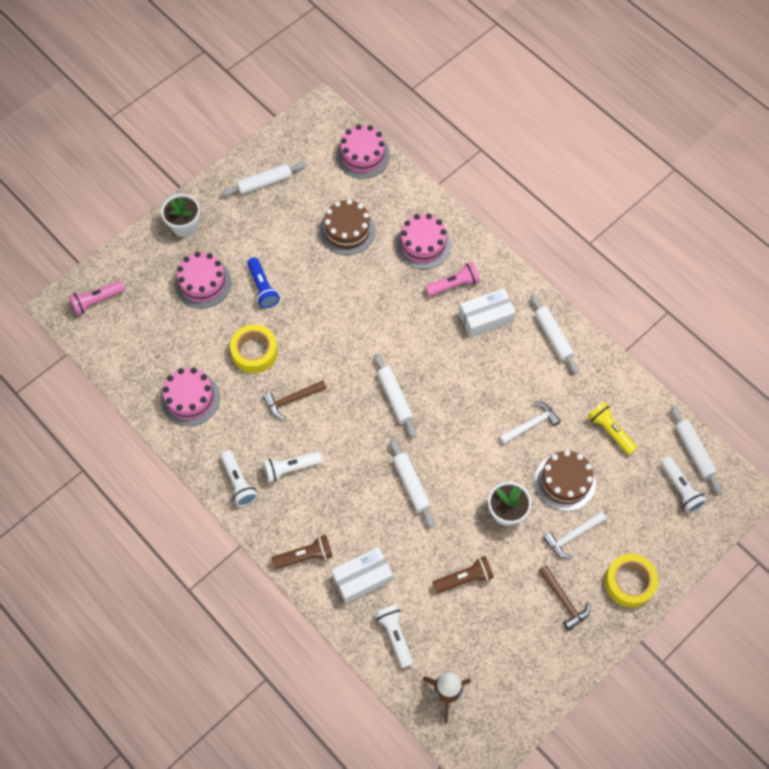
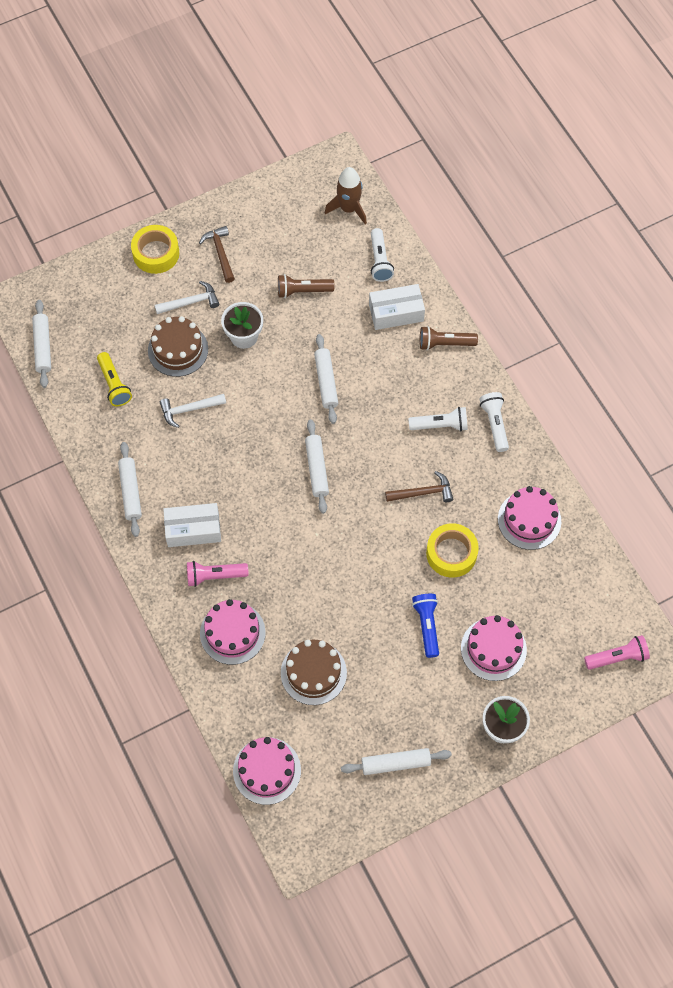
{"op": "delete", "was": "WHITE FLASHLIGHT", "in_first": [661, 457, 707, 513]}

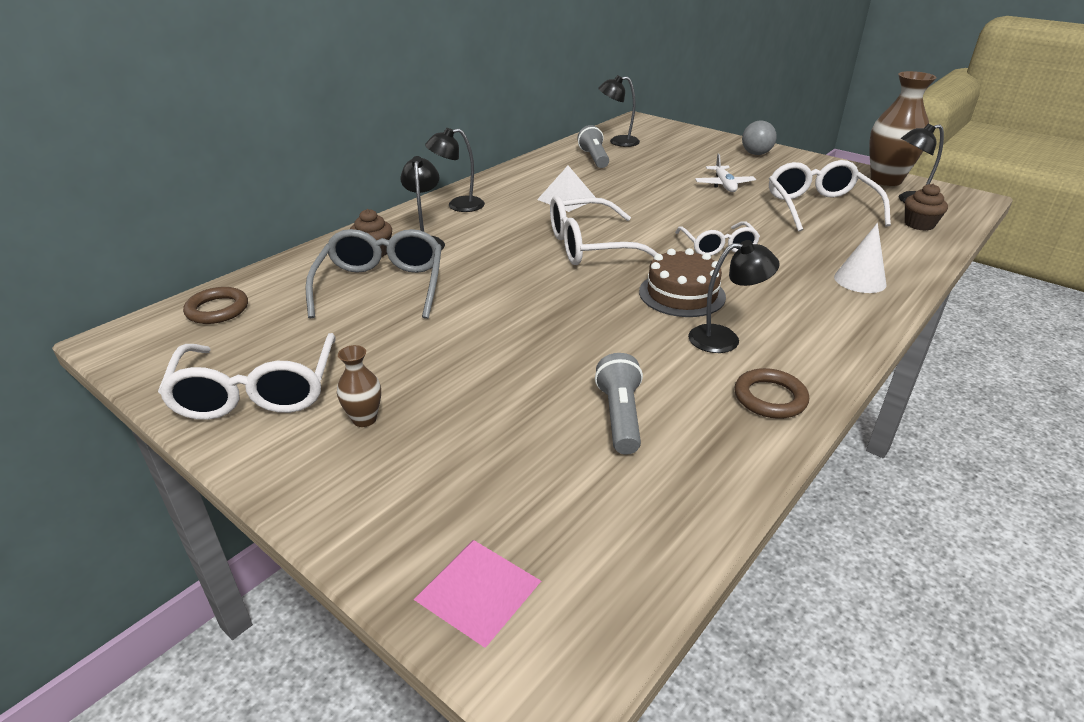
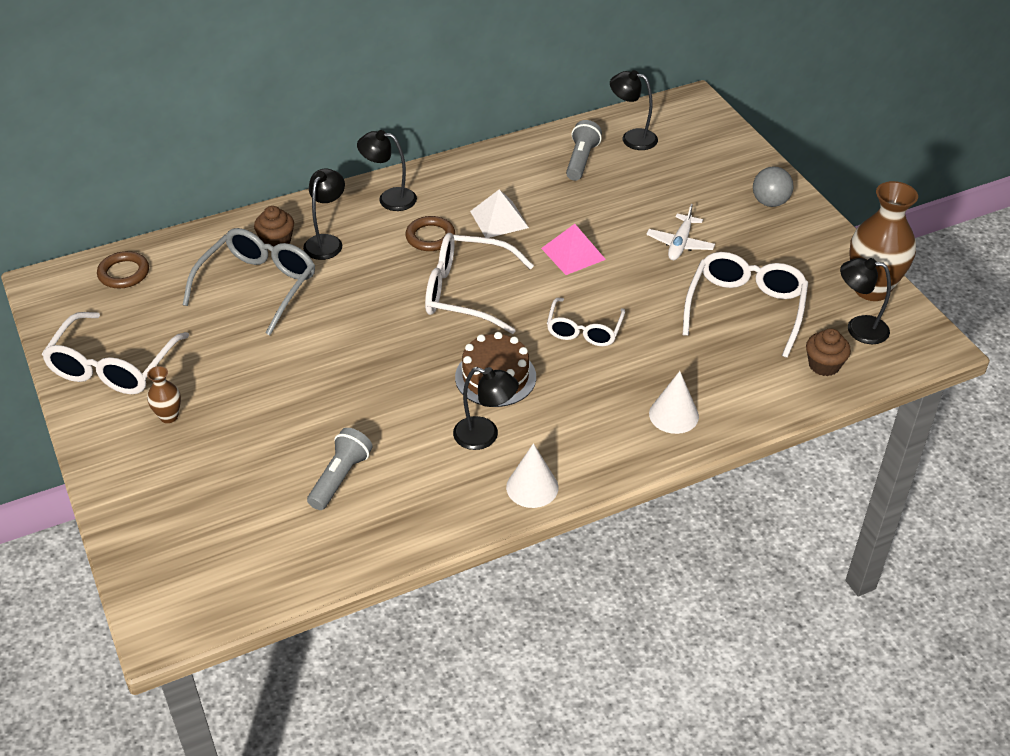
{"op": "move", "was": "BROWN RING", "in_first": [735, 368, 809, 419], "in_second": [405, 216, 455, 251]}
{"op": "move", "was": "PINK PYRAMID", "in_first": [414, 540, 541, 648], "in_second": [541, 224, 606, 275]}
{"op": "insert", "now": "WHITE CONE", "in_second": [506, 443, 559, 508]}

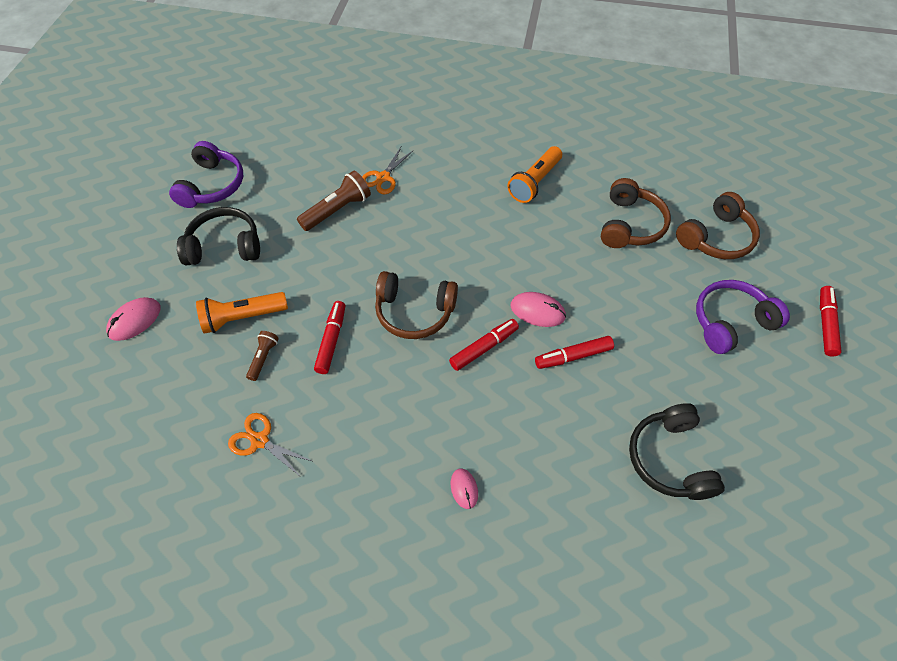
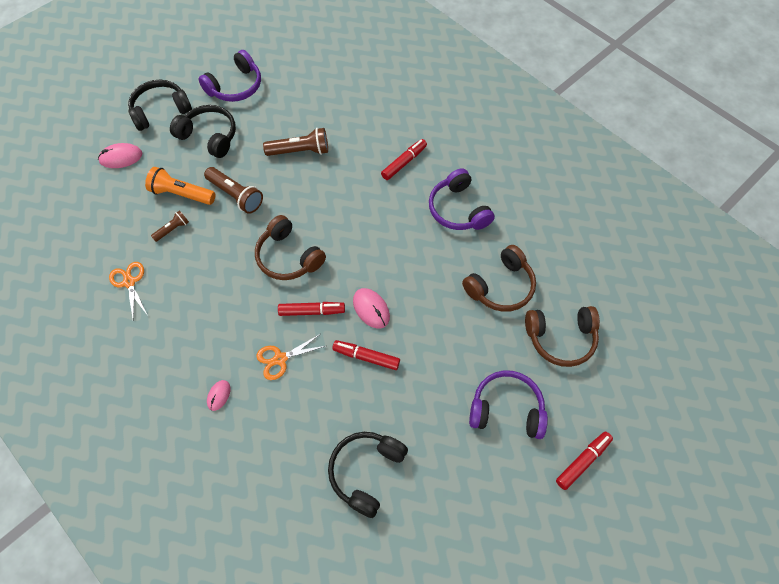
{"op": "replace", "was": "ORANGE FLASHLIGHT", "now": "PURPLE HEADPHONES", "in_first": [508, 146, 562, 203], "in_second": [429, 168, 495, 230]}
{"op": "move", "was": "ORANGE SCISSORS", "in_first": [362, 147, 414, 194], "in_second": [256, 334, 326, 380]}
{"op": "move", "was": "RED MARKER", "in_first": [314, 301, 346, 374], "in_second": [381, 139, 427, 180]}
{"op": "insert", "now": "BLACK HEADPHONES", "in_second": [128, 80, 192, 131]}
{"op": "insert", "now": "BROWN FLASHLIGHT", "in_second": [204, 167, 263, 214]}

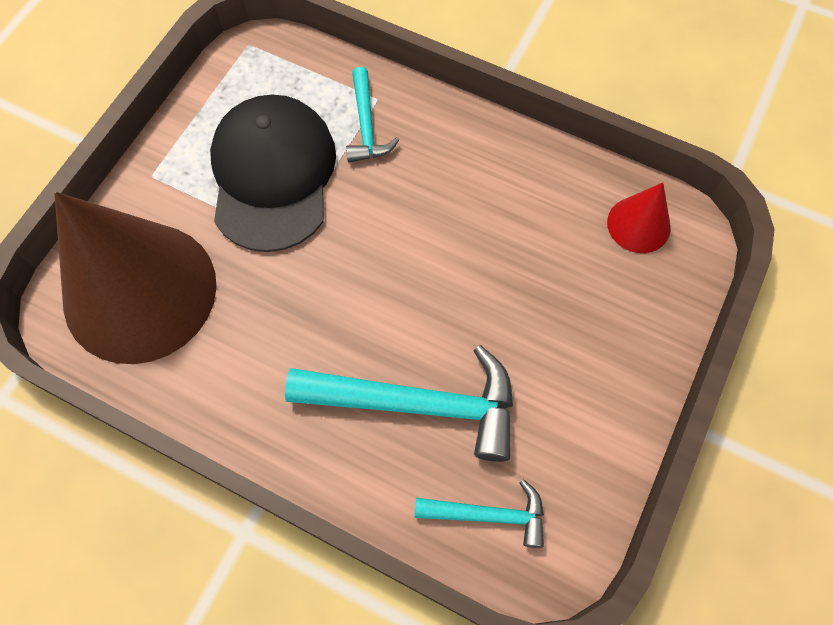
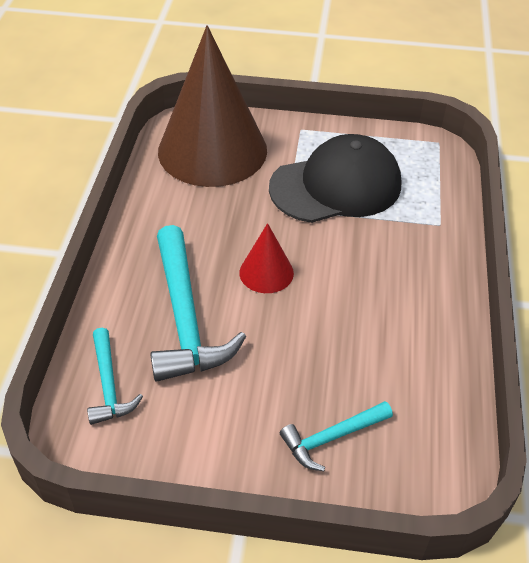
{"op": "move", "was": "TURQUOISE HAMMER", "in_first": [346, 67, 399, 162], "in_second": [280, 401, 393, 471]}
{"op": "move", "was": "RED CONE", "in_first": [607, 183, 671, 253], "in_second": [239, 223, 294, 293]}

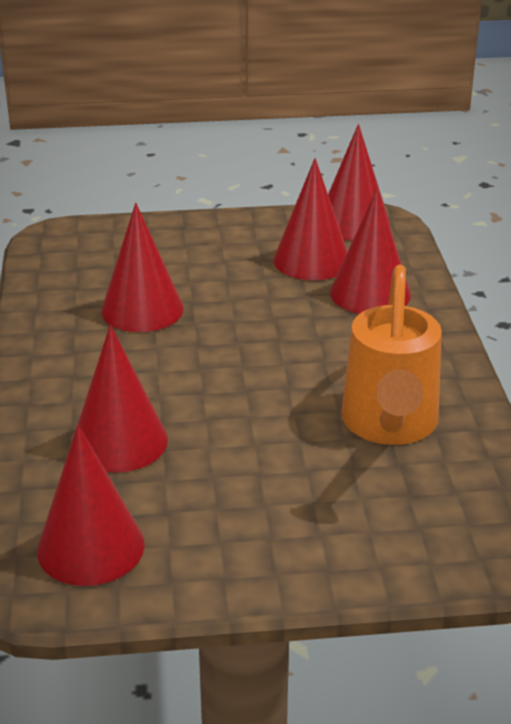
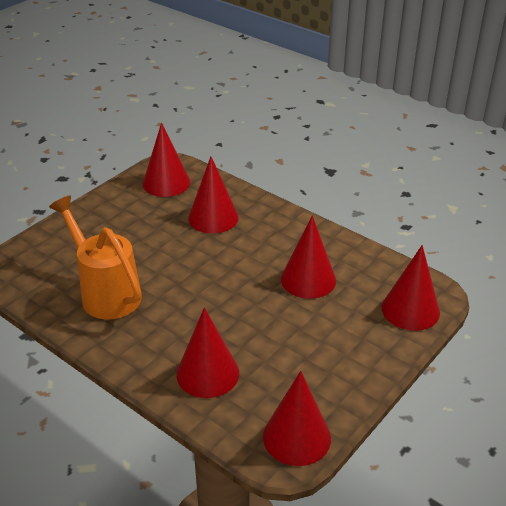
{"op": "move", "was": "RED CONE", "in_first": [273, 158, 348, 280], "in_second": [382, 245, 440, 331]}

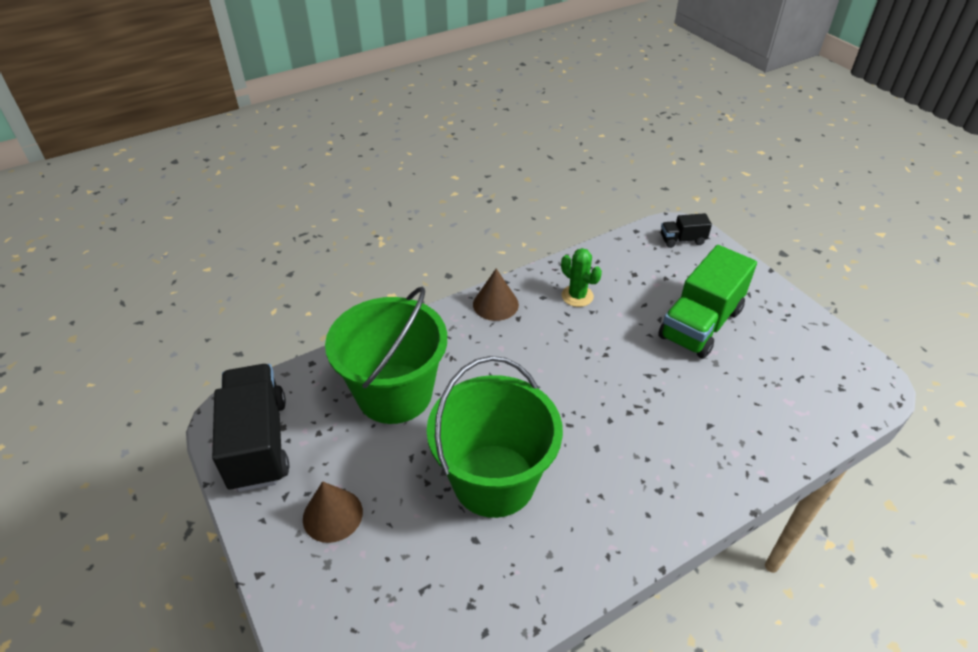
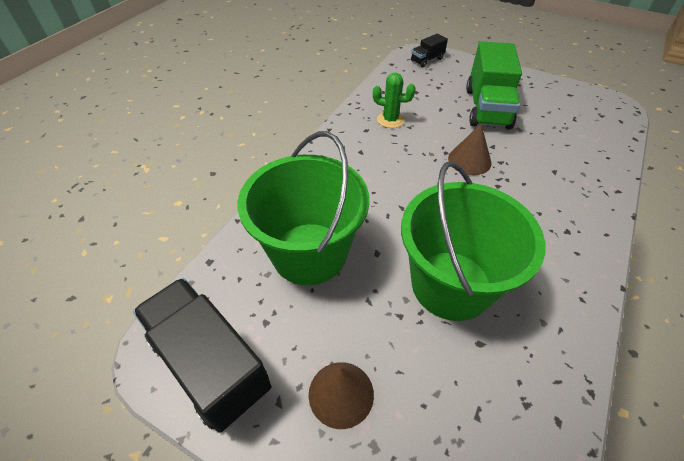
{"op": "move", "was": "BROWN CONE", "in_first": [473, 269, 519, 321], "in_second": [448, 124, 492, 175]}

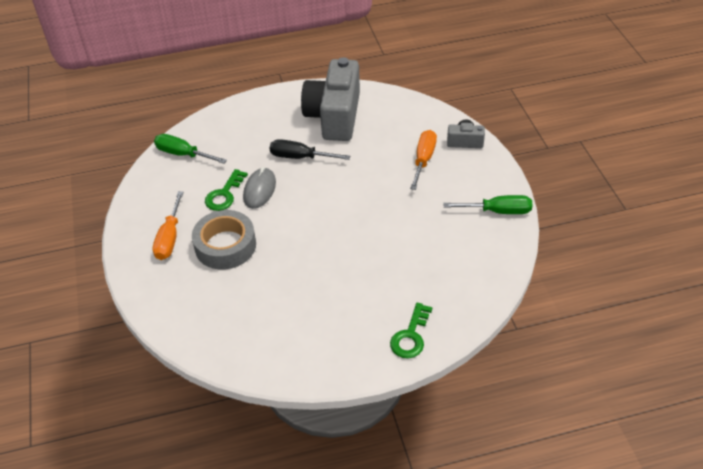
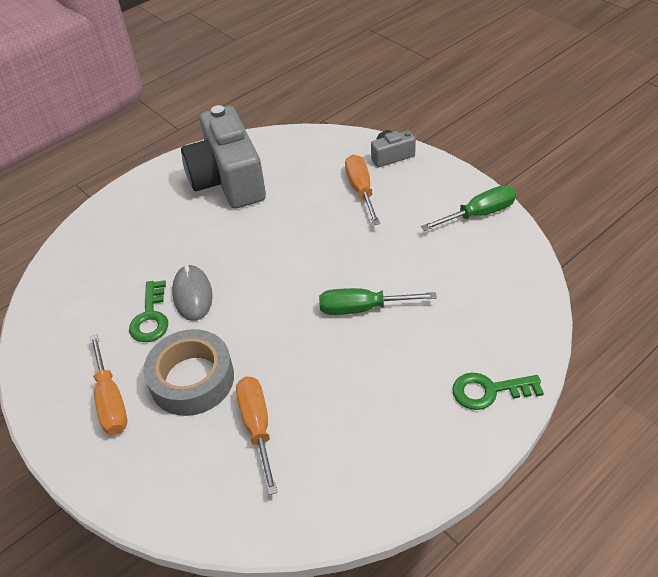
{"op": "move", "was": "GREEN SCREWDRIVER", "in_first": [154, 134, 227, 164], "in_second": [319, 288, 437, 315]}
{"op": "delete", "was": "BLACK SCREWDRIVER", "in_first": [270, 139, 350, 160]}
{"op": "rotate", "was": "GREEN KEY", "in_first": [390, 303, 432, 359], "in_second": [452, 373, 544, 410], "clockwise": 90}
{"op": "insert", "now": "ORANGE SCREWDRIVER", "in_second": [236, 377, 278, 495]}

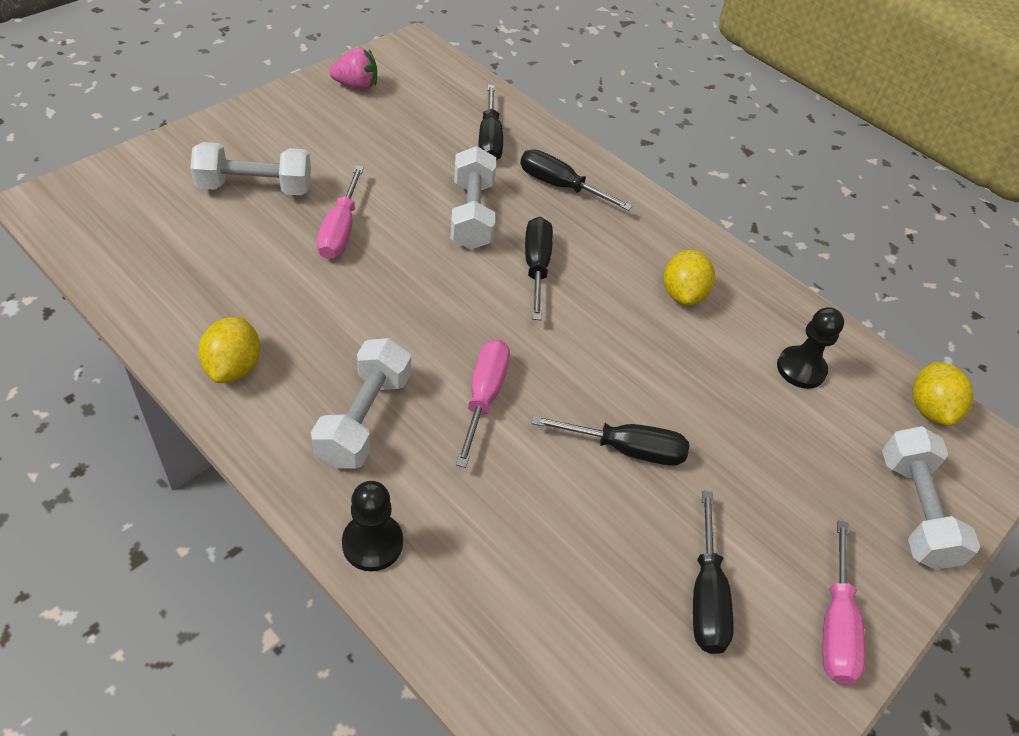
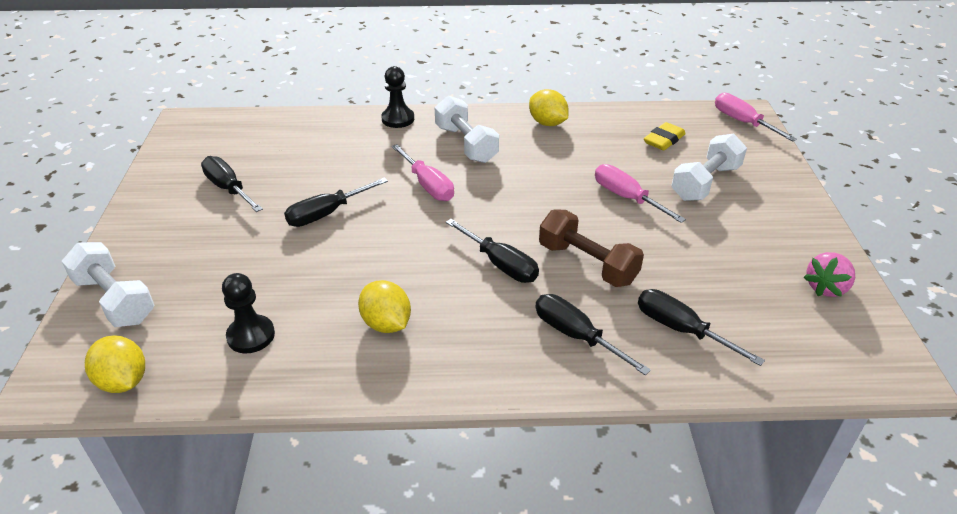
{"op": "recolor", "was": "WHITE DUMBBELL", "now": "BROWN DUMBBELL", "in_first": [450, 146, 496, 249], "in_second": [539, 209, 644, 287]}
{"op": "rotate", "was": "BLACK SCREWDRIVER", "in_first": [520, 149, 632, 211], "in_second": [535, 294, 651, 375], "clockwise": -120}
{"op": "move", "was": "PINK SCREWDRIVER", "in_first": [822, 520, 866, 685], "in_second": [715, 93, 797, 142]}
{"op": "insert", "now": "YELLOW ERASER", "in_second": [644, 122, 686, 151]}

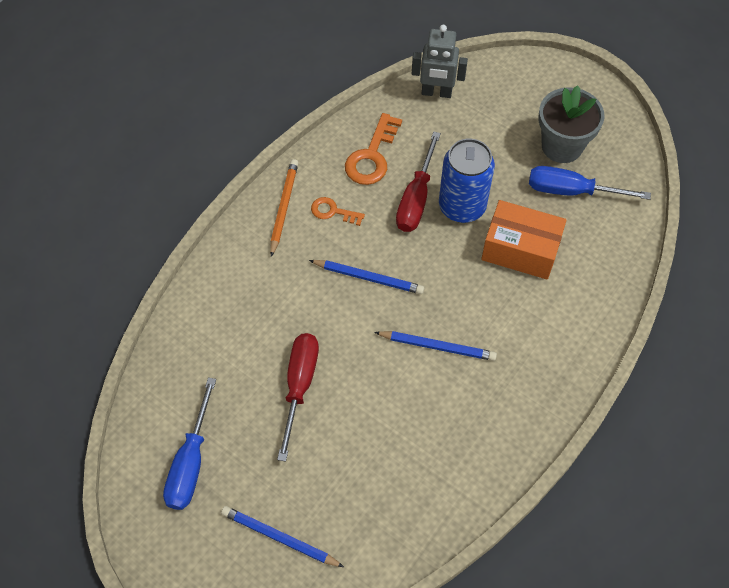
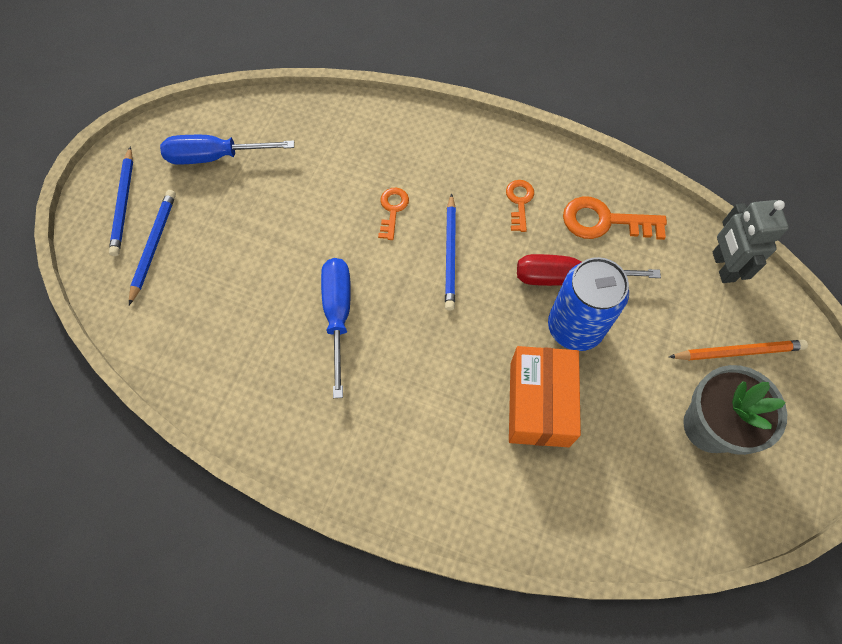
{"op": "move", "was": "ORANGE PENCIL", "in_first": [270, 159, 298, 257], "in_second": [669, 340, 808, 361]}
{"op": "move", "was": "BLUE SCREWDRIVER", "in_first": [529, 166, 651, 200], "in_second": [321, 258, 351, 398]}
{"op": "move", "was": "BLUE PENCIL", "in_first": [374, 331, 497, 361], "in_second": [109, 146, 133, 256]}
{"op": "delete", "was": "RED SCREWDRIVER", "in_first": [277, 333, 319, 462]}
{"op": "insert", "now": "ORANGE KEY", "in_second": [378, 188, 409, 240]}

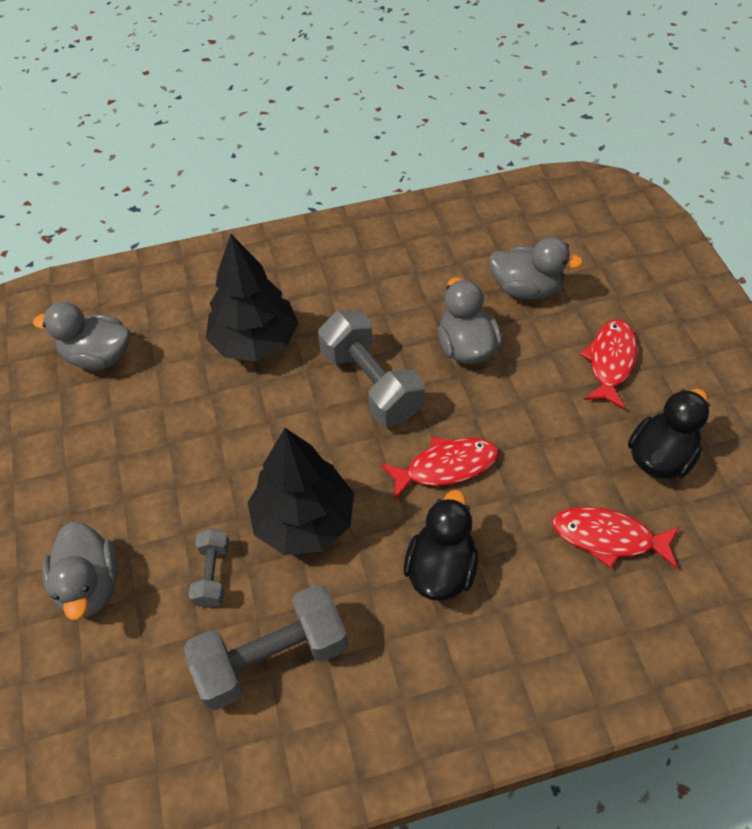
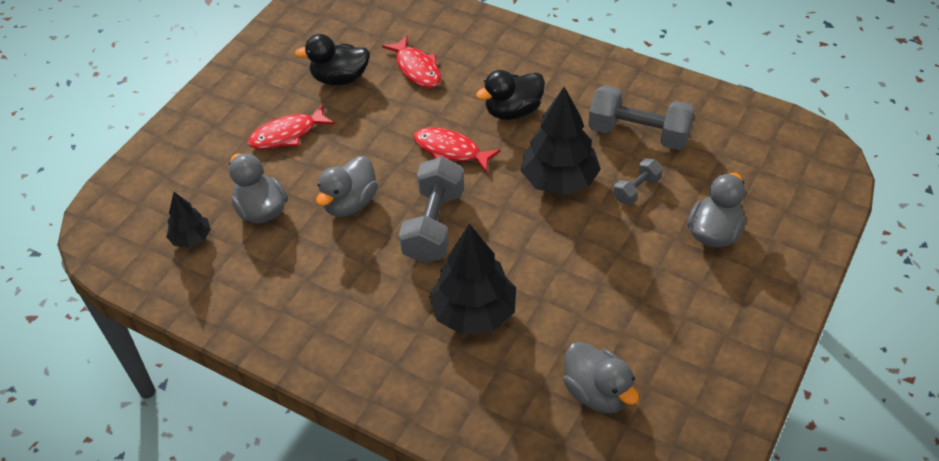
{"op": "insert", "now": "BLACK TREE", "in_second": [166, 192, 211, 248]}

